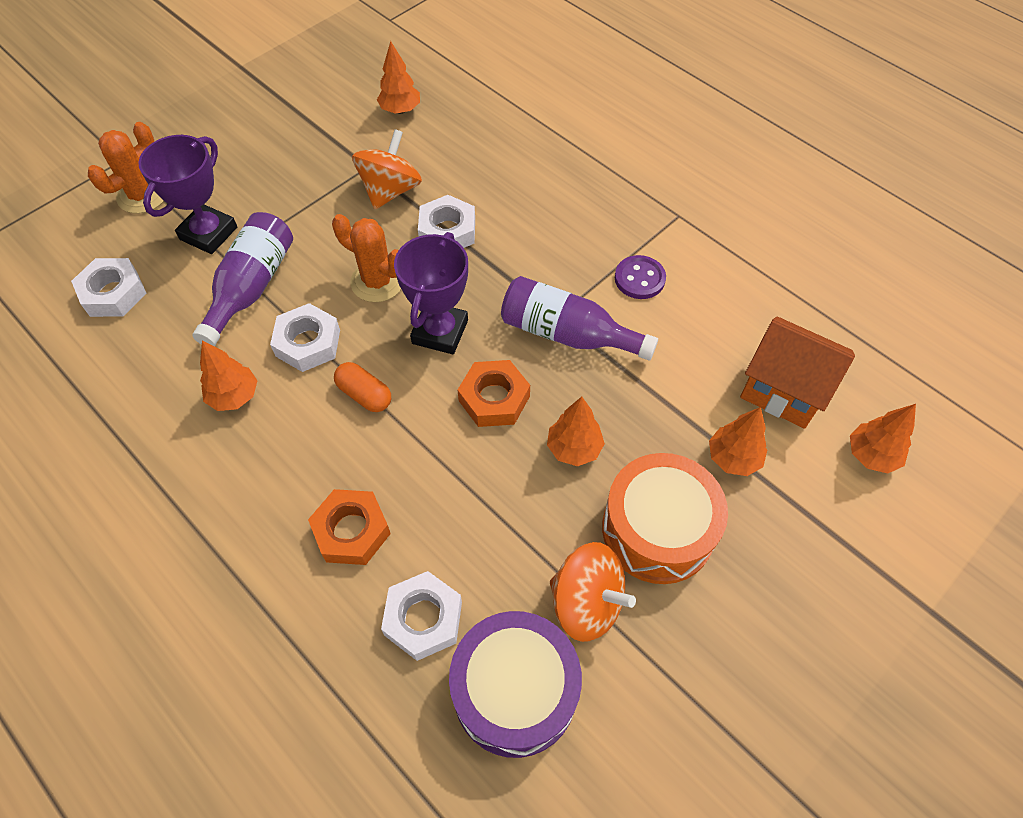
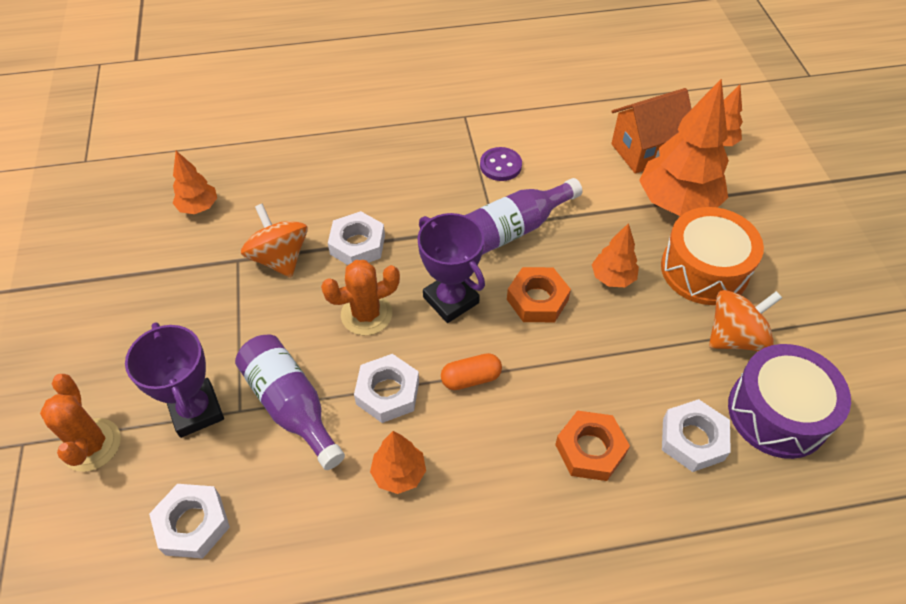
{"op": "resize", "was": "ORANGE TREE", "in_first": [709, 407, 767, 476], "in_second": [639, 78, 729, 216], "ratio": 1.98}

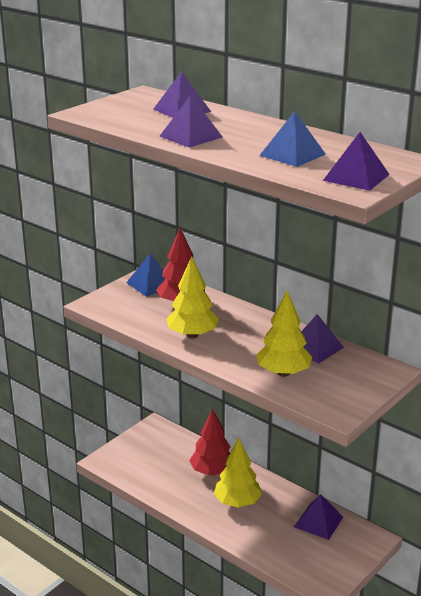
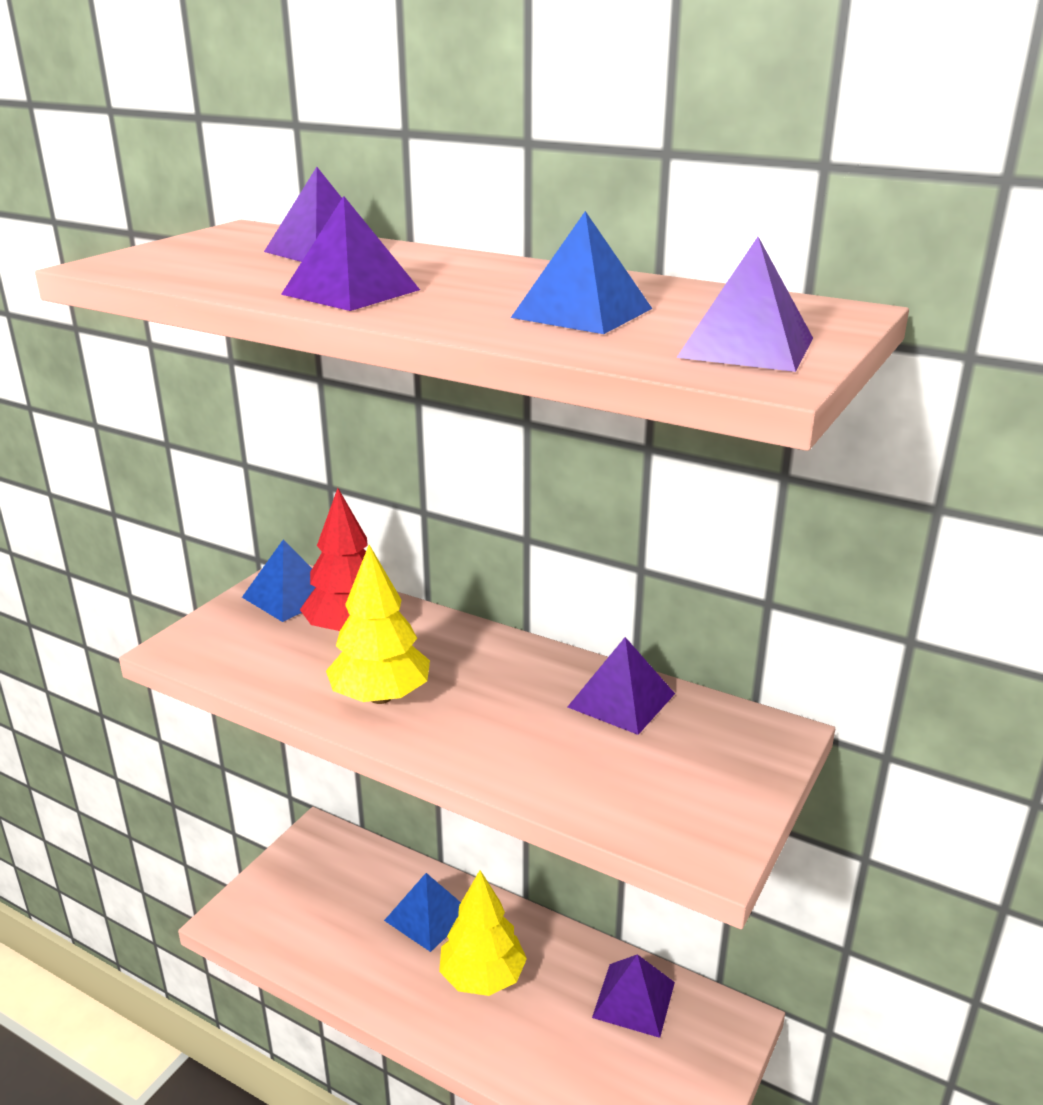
{"op": "delete", "was": "YELLOW TREE", "in_first": [256, 291, 312, 377]}
{"op": "replace", "was": "RED TREE", "now": "BLUE PYRAMID", "in_first": [189, 409, 230, 475], "in_second": [384, 873, 461, 952]}

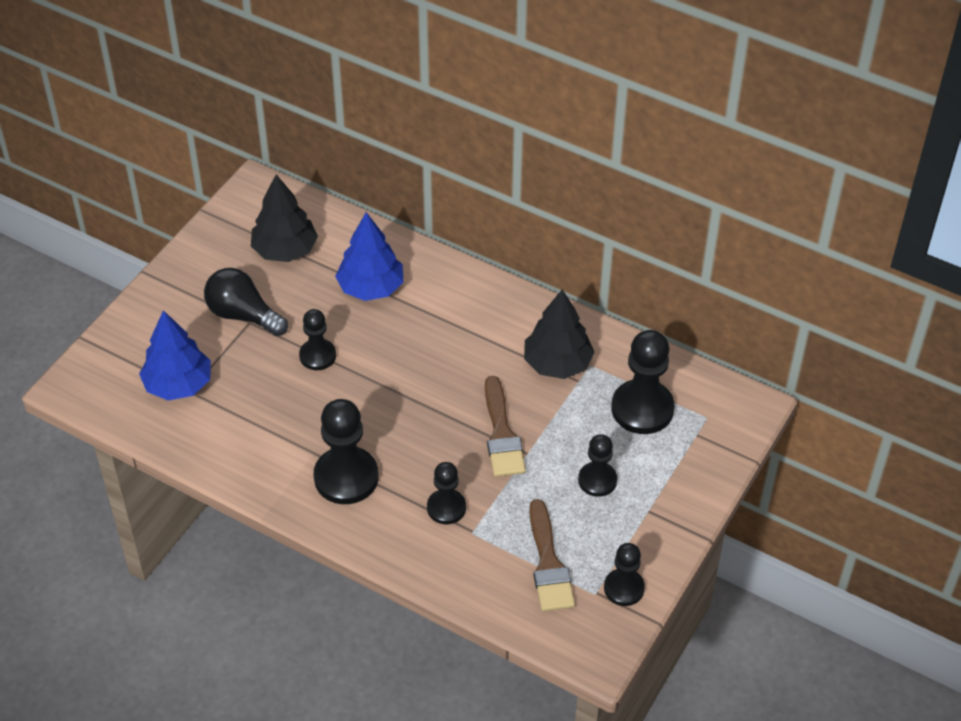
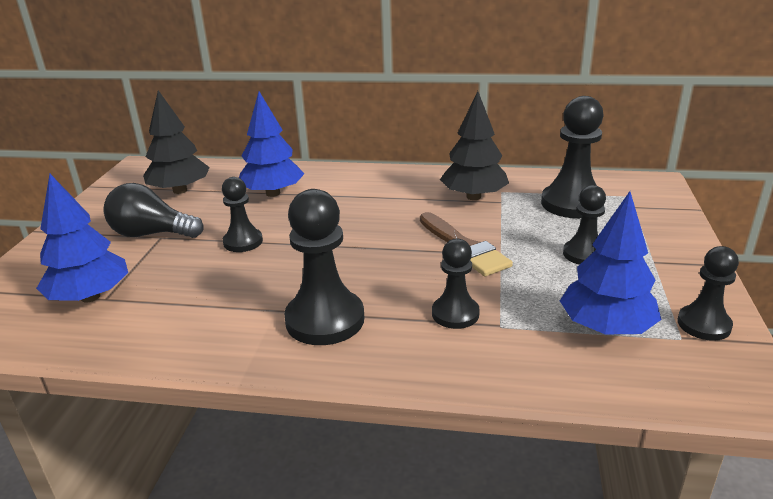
{"op": "replace", "was": "BROWN BRUSH", "now": "BLUE TREE", "in_first": [529, 499, 575, 611], "in_second": [560, 191, 661, 334]}

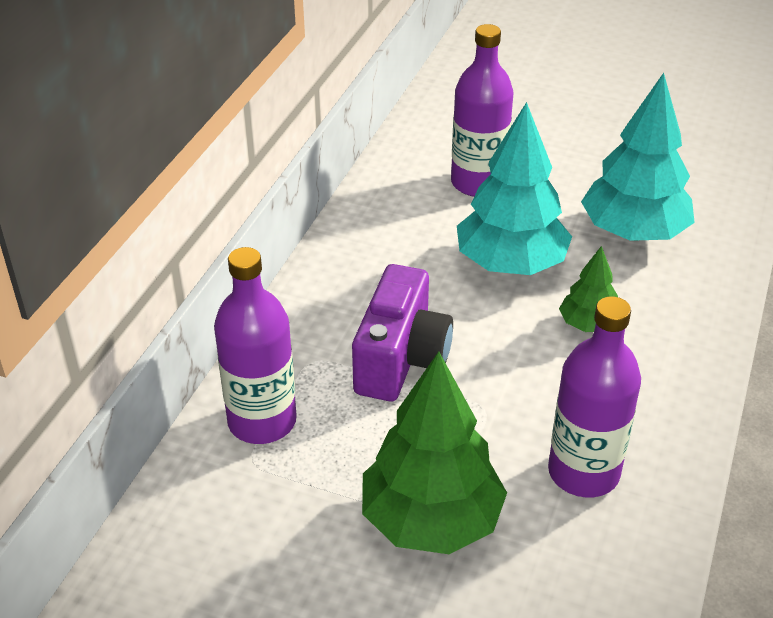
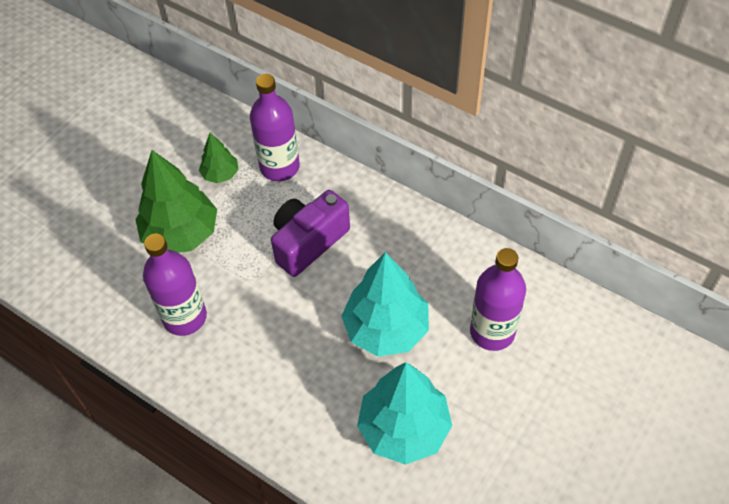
{"op": "move", "was": "GREEN TREE", "in_first": [559, 246, 618, 332], "in_second": [199, 133, 239, 183]}
{"op": "rotate", "was": "PURPLE CAMERA", "in_first": [352, 264, 453, 401], "in_second": [271, 190, 350, 277], "clockwise": 105}

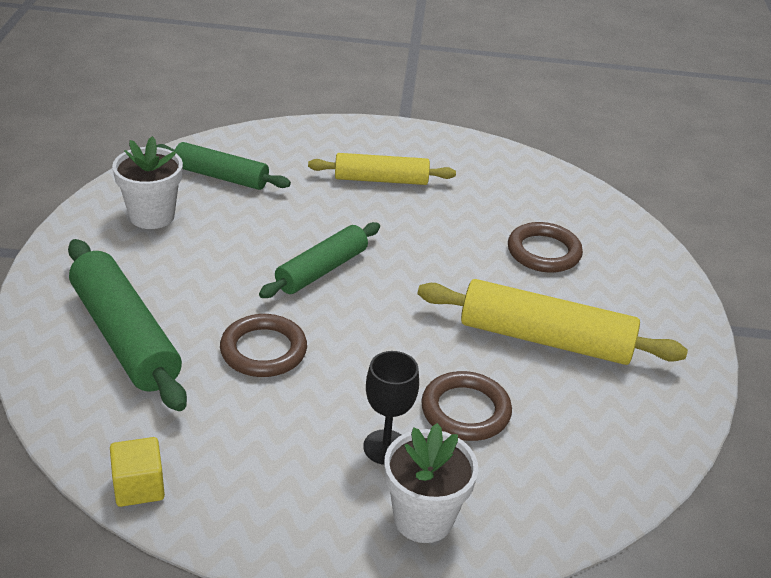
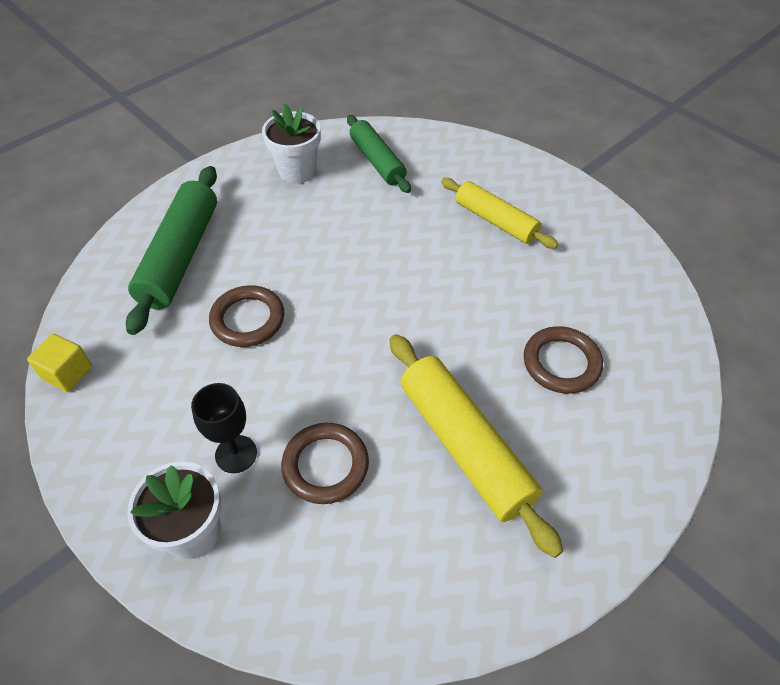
{"op": "delete", "was": "GREEN ROLLING PIN", "in_first": [259, 222, 380, 298]}

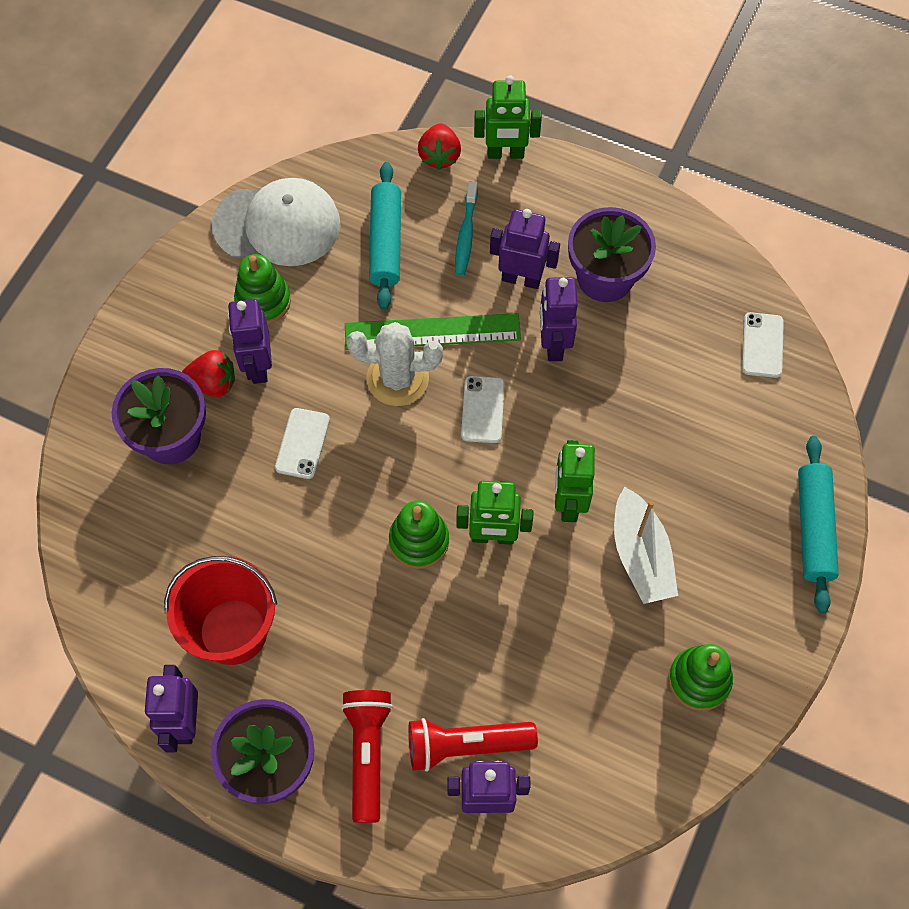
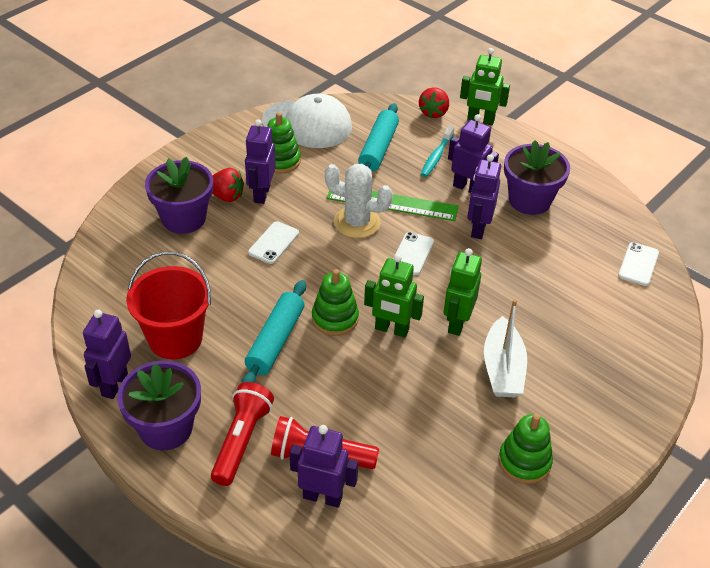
{"op": "move", "was": "TURQUOISE ROLLING PIN", "in_first": [798, 436, 839, 614], "in_second": [242, 280, 306, 383]}

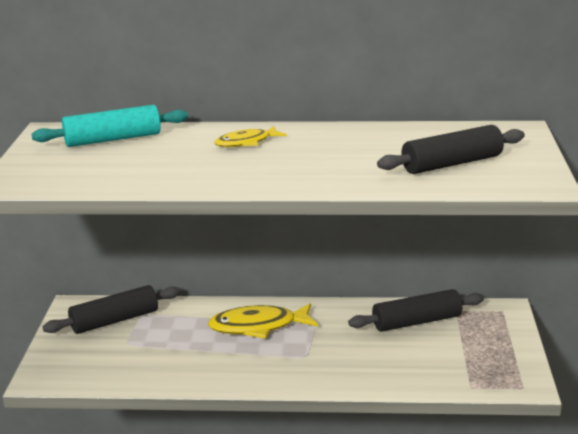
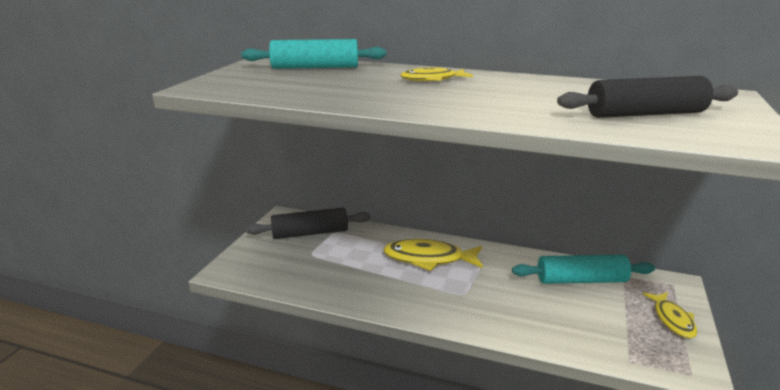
{"op": "recolor", "was": "BLACK ROLLING PIN", "now": "TURQUOISE ROLLING PIN", "in_first": [348, 289, 484, 332], "in_second": [512, 255, 655, 284]}
{"op": "insert", "now": "YELLOW FISH", "in_second": [643, 292, 697, 338]}

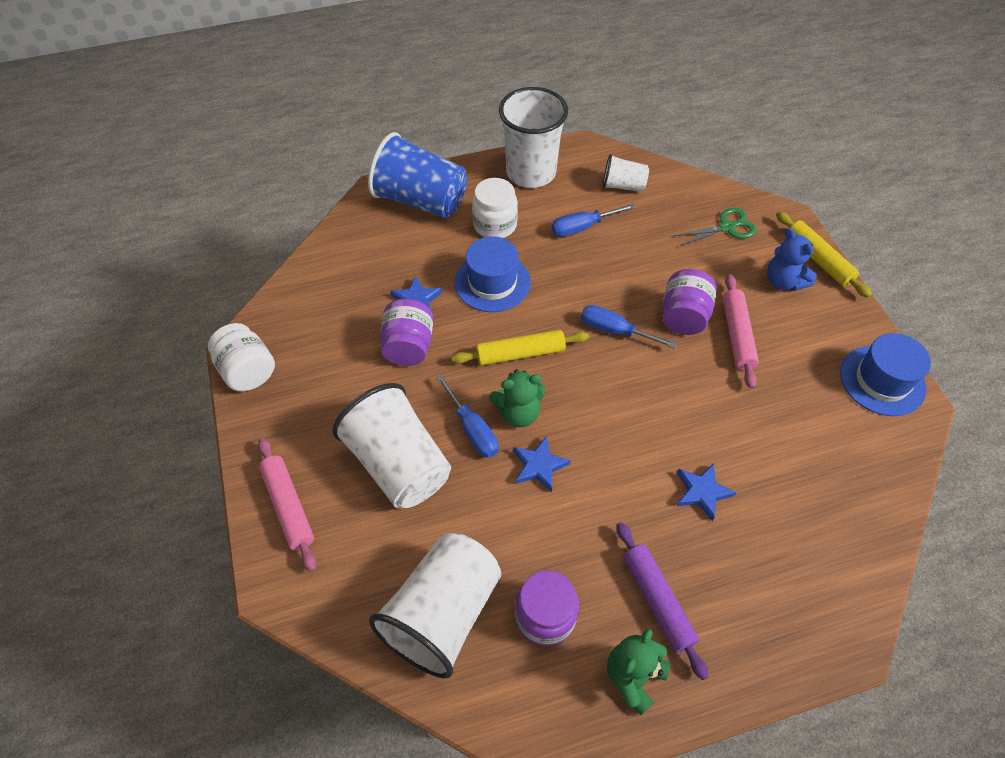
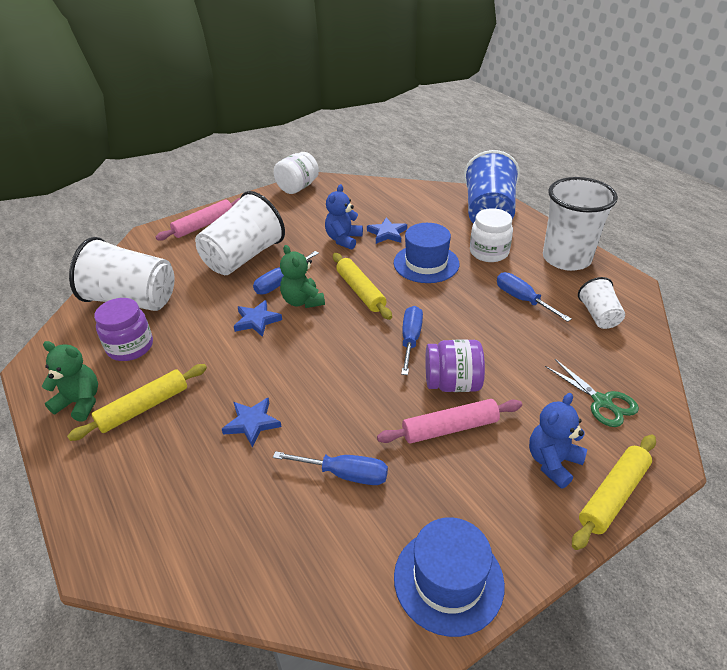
{"op": "replace", "was": "PURPLE JAR", "now": "BLUE TEDDY BEAR", "in_first": [380, 299, 433, 366], "in_second": [325, 184, 363, 249]}
{"op": "recolor", "was": "PURPLE ROLLING PIN", "now": "YELLOW ROLLING PIN", "in_first": [616, 522, 708, 680], "in_second": [67, 364, 207, 441]}
{"op": "insert", "now": "BLUE SCREWDRIVER", "in_second": [273, 451, 388, 485]}

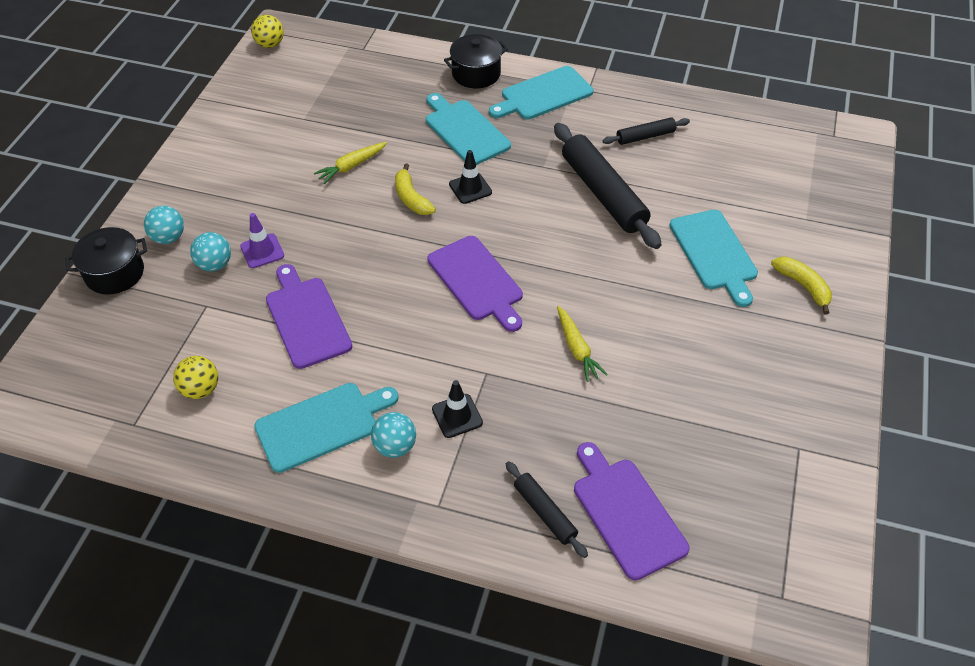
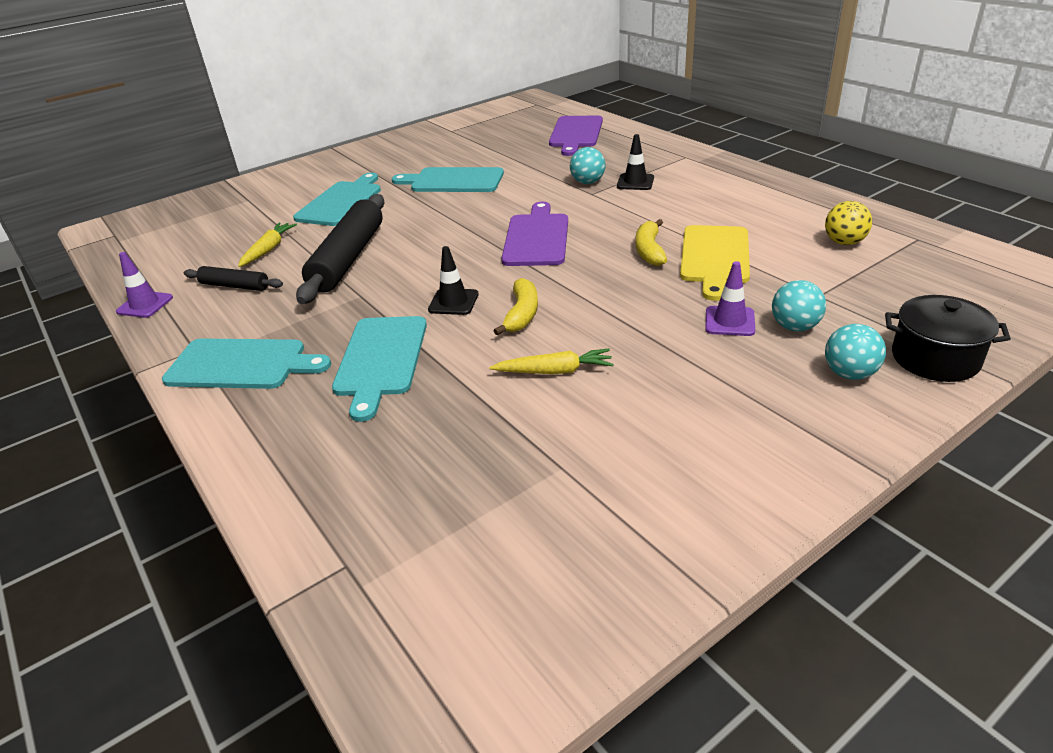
{"op": "delete", "was": "YELLOW BALL", "in_first": [251, 15, 284, 48]}
{"op": "delete", "was": "BLACK POT", "in_first": [444, 34, 508, 88]}
{"op": "move", "was": "YELLOW BANANA", "in_first": [771, 257, 832, 315], "in_second": [636, 219, 667, 266]}
{"op": "recolor", "was": "PURPLE CUTTING BOARD", "now": "YELLOW CUTTING BOARD", "in_first": [266, 264, 352, 369], "in_second": [680, 225, 750, 301]}
{"op": "move", "was": "YELLOW CARROT", "in_first": [557, 306, 608, 382], "in_second": [238, 223, 297, 267]}
{"op": "move", "was": "TURQUOISE CUTTING BOARD", "in_first": [254, 383, 399, 473], "in_second": [392, 167, 504, 192]}
{"op": "move", "was": "TURQUOISE BALL", "in_first": [371, 412, 416, 458], "in_second": [570, 147, 605, 184]}
{"op": "delete", "was": "BLACK ROLLING PIN", "in_first": [506, 461, 588, 558]}
{"op": "insert", "now": "PURPLE TRAFFIC CONE", "in_second": [116, 252, 173, 318]}

